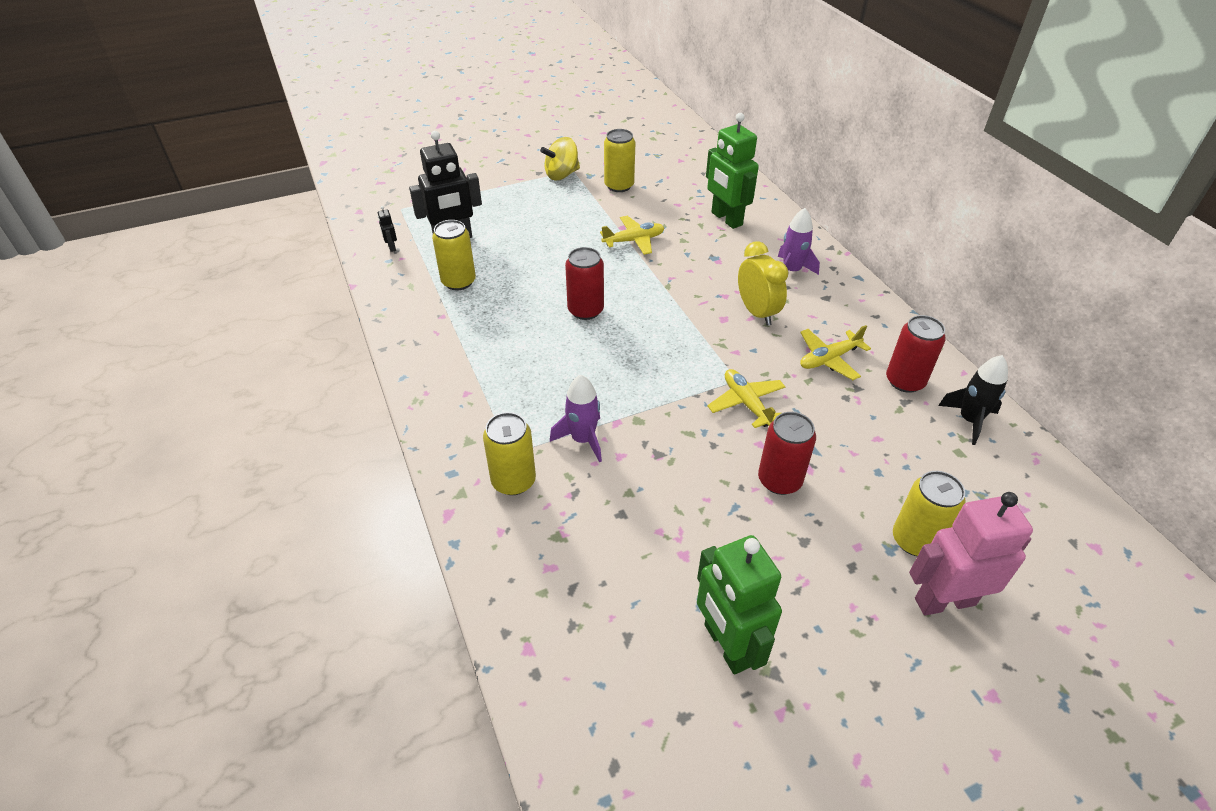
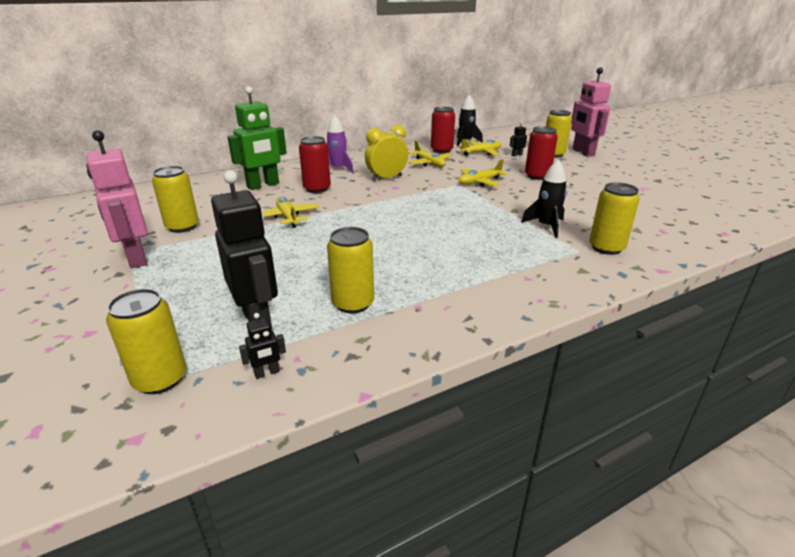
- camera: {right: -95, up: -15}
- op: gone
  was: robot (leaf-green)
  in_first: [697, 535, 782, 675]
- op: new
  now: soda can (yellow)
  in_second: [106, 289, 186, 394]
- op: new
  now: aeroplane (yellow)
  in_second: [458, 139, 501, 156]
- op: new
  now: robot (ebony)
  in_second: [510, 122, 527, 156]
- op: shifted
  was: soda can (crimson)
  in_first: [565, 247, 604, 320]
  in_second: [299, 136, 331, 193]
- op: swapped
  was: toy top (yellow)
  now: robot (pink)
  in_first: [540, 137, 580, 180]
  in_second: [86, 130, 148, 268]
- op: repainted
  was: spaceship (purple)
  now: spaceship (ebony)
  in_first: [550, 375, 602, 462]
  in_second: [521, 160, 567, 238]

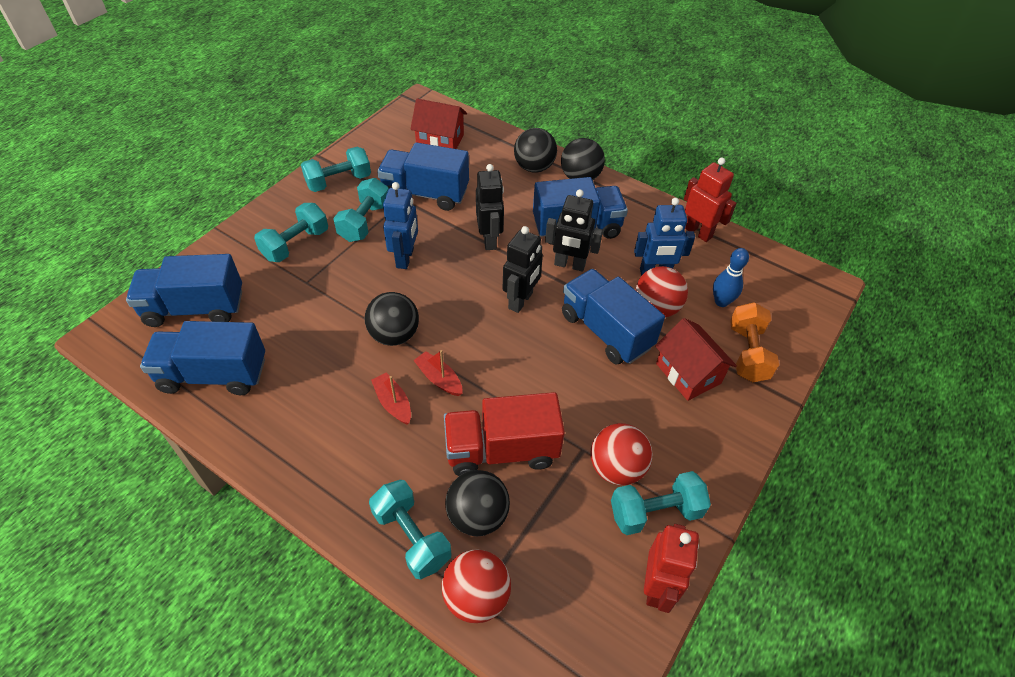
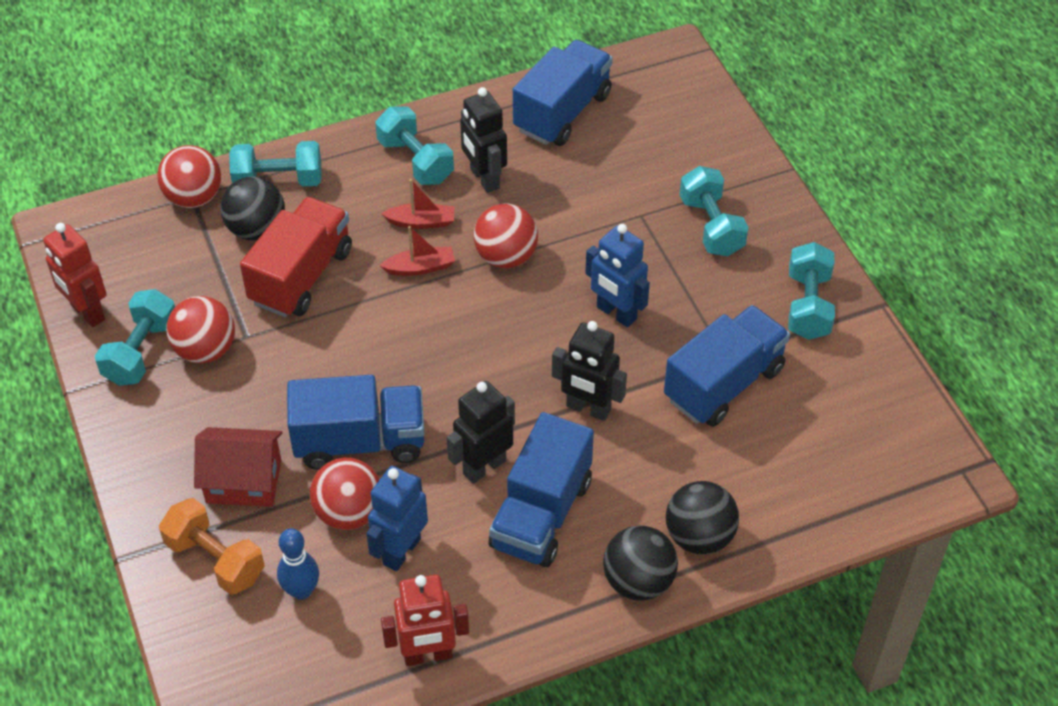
- camera: {right: 125, up: 0}
- op: gone
  was: lorry (royal blue)
  in_first: [126, 254, 242, 327]
- op: gone
  was: toy house (crimson)
  in_first: [410, 98, 467, 149]
- op: shifted
  was: free weight (turquoise)
  in_first: [333, 178, 389, 242]
  in_second: [375, 106, 454, 185]
- op: shifted
  was: robot (ebony)
  in_first: [503, 226, 543, 313]
  in_second: [460, 87, 507, 193]
- op: repainted
  was: ball (ebony)
  now: ball (crimson)
  in_first: [365, 292, 419, 346]
  in_second: [474, 204, 538, 268]

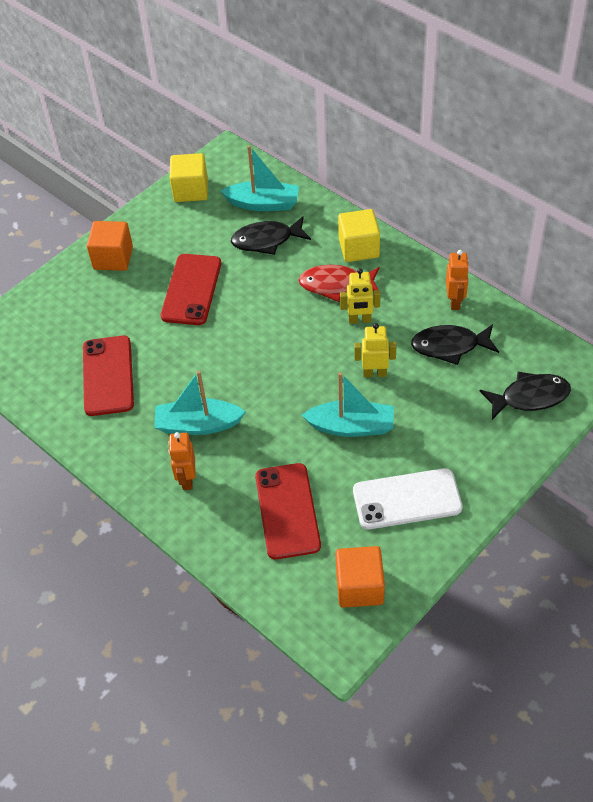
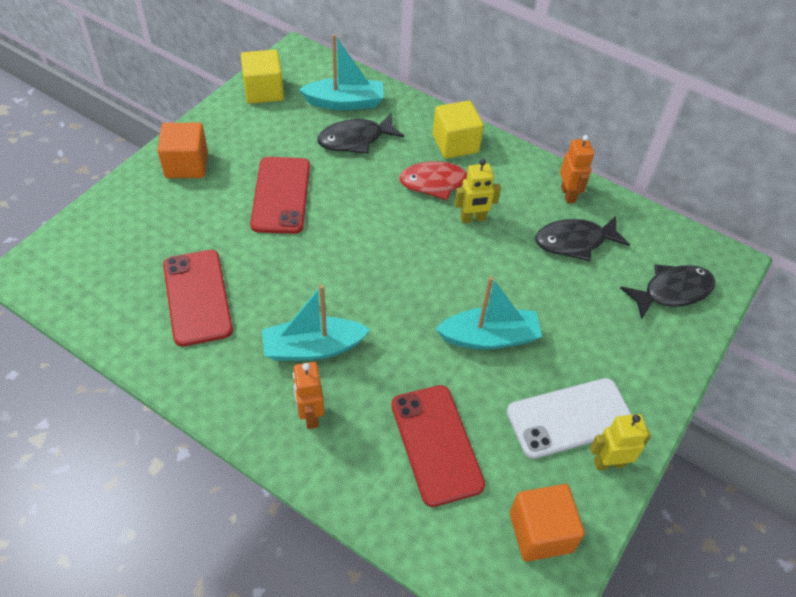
- camera: {right: -15, up: 0}
- op: shifted
  was: robot (yellow)
  in_first: [354, 323, 396, 377]
  in_second: [590, 414, 651, 470]

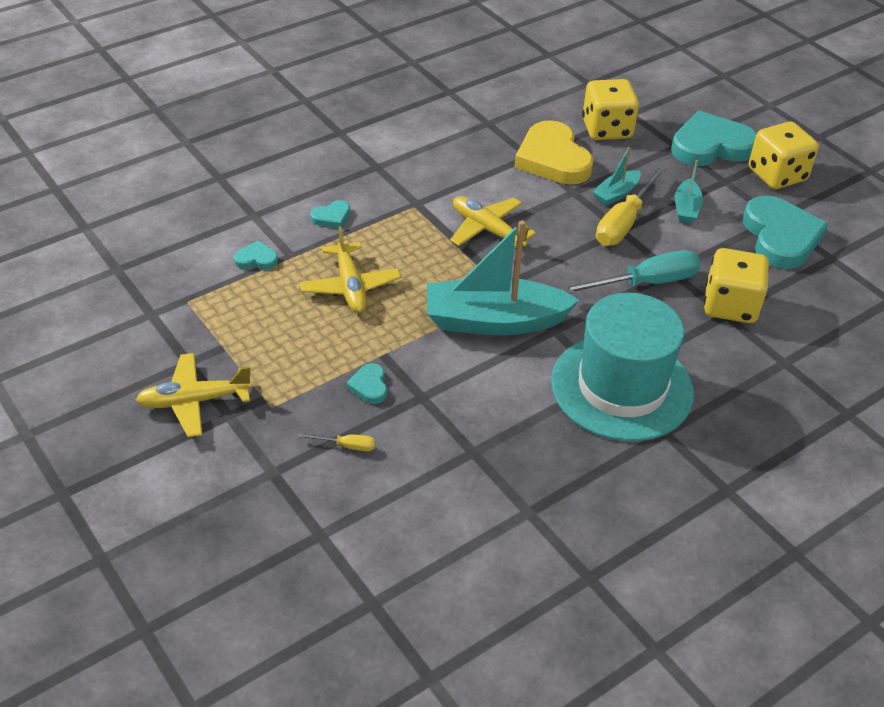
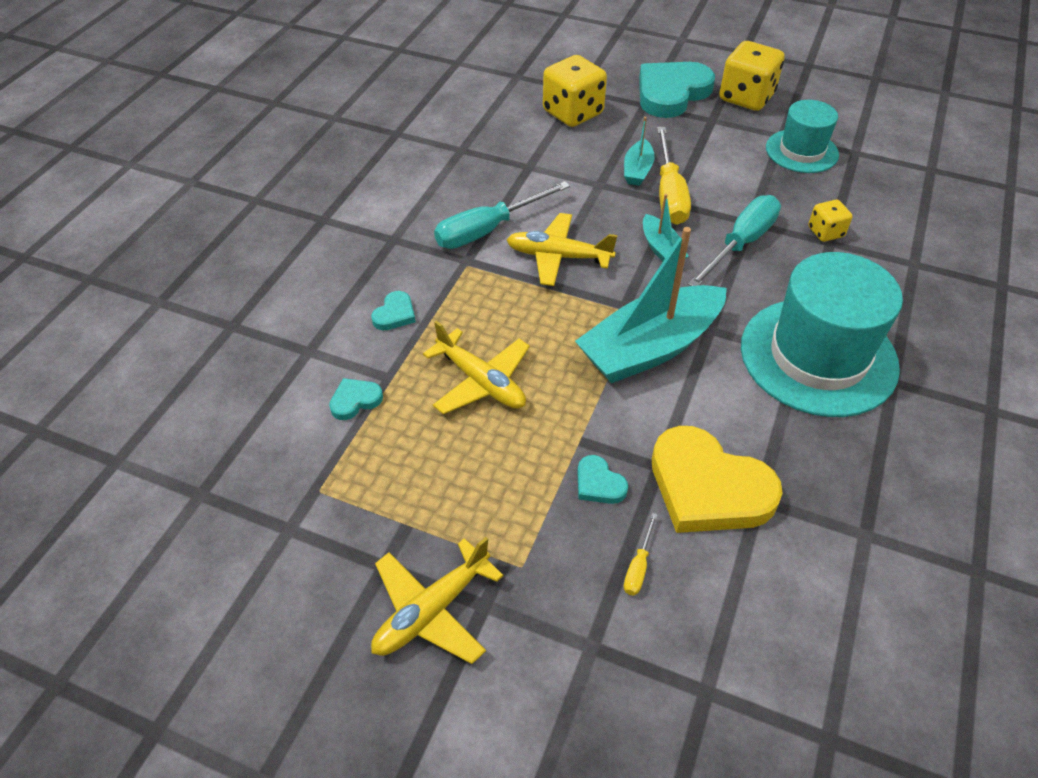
- camera: {right: -30, up: 5}
- op: new
  now: hand screwdriver (turquoise)
  in_second: [434, 181, 570, 249]
- op: shifted
  was: heart (yellow)
  in_first: [514, 120, 594, 185]
  in_second: [652, 426, 783, 533]
- op: shifted
  was: toy boat (turquoise)
  in_first: [675, 160, 703, 224]
  in_second: [643, 194, 688, 262]
- op: swapped
  was: heart (turquoise)
  now: tall hat (turquoise)
  in_first: [743, 195, 828, 269]
  in_second: [766, 100, 839, 173]
- op: rotated
  was: hand screwdriver (yellow)
  in_first: [299, 433, 375, 451]
  in_second: [624, 513, 658, 595]
  clockwise: 135
- op: scaled
  was: die (yellow)
  in_first: [704, 248, 769, 323]
  in_second: [808, 200, 853, 242]
  ratio: 0.53

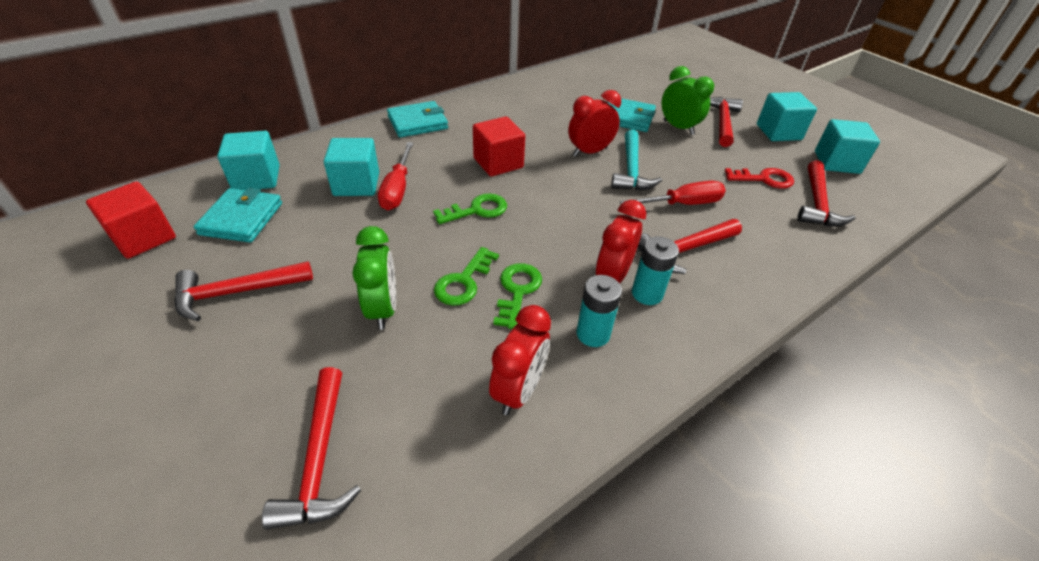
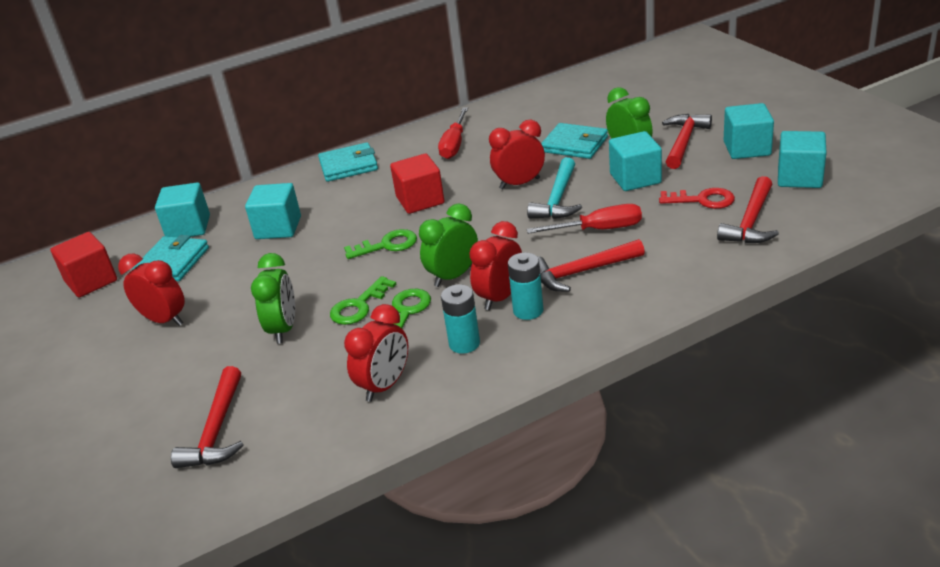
- camera: {right: 15, up: -10}
- op: new
  now: bedside clock (leaf-green)
  in_second: [419, 204, 478, 287]
- op: new
  now: cube (turquoise)
  in_second: [609, 131, 662, 191]
- op: shifted
  was: hand screwdriver (crimson)
  in_first: [378, 142, 414, 210]
  in_second: [438, 107, 468, 159]
- op: swapped
  was: hammer (crimson)
  now: bedside clock (crimson)
  in_first: [174, 261, 313, 321]
  in_second: [118, 254, 185, 326]

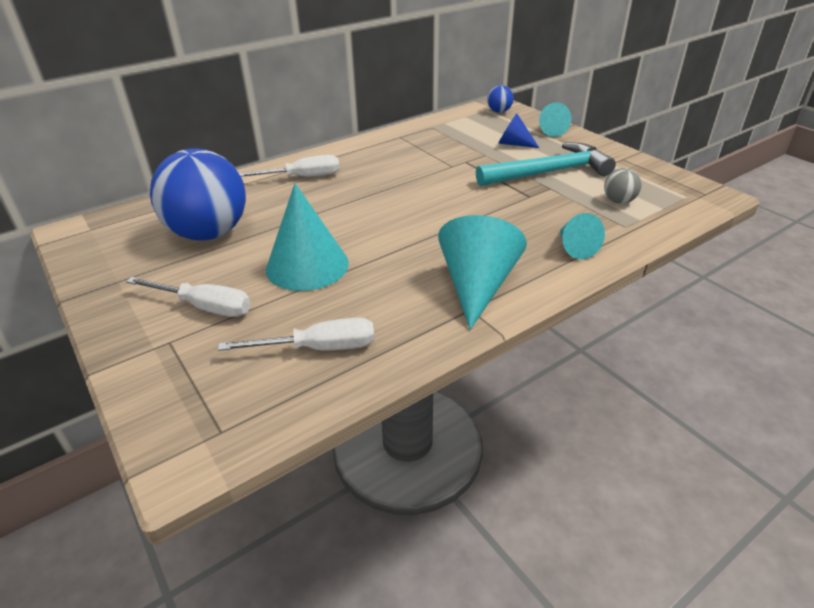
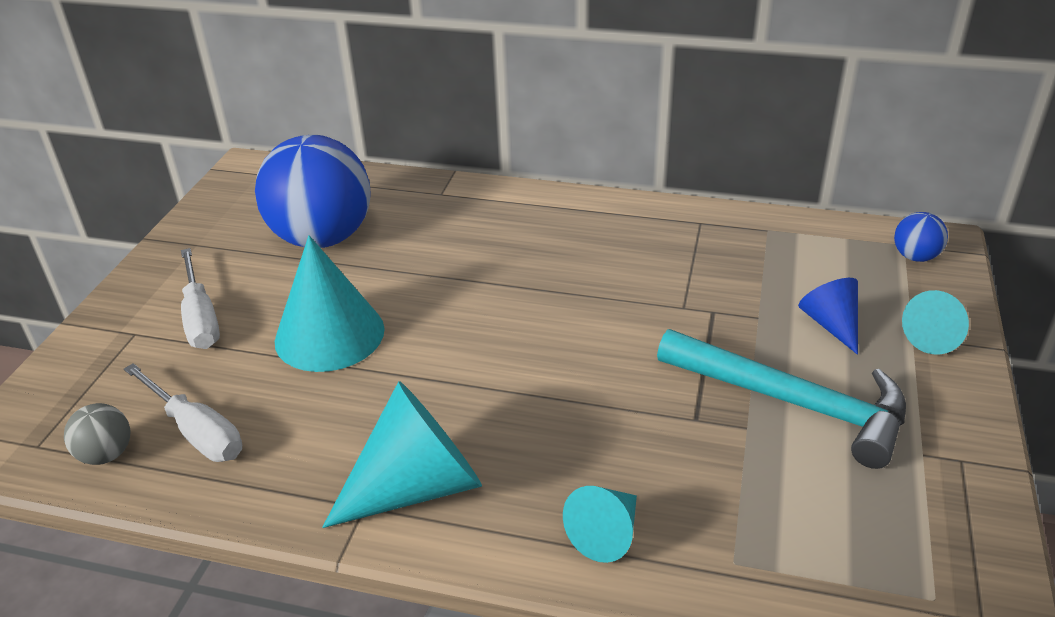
- camera: {right: 50, up: 0}
- op: gone
  was: hand screwdriver (pure white)
  in_first: [239, 155, 340, 177]
- op: shifted
  was: ball (ash-grey)
  in_first: [604, 168, 641, 204]
  in_second: [64, 403, 131, 465]

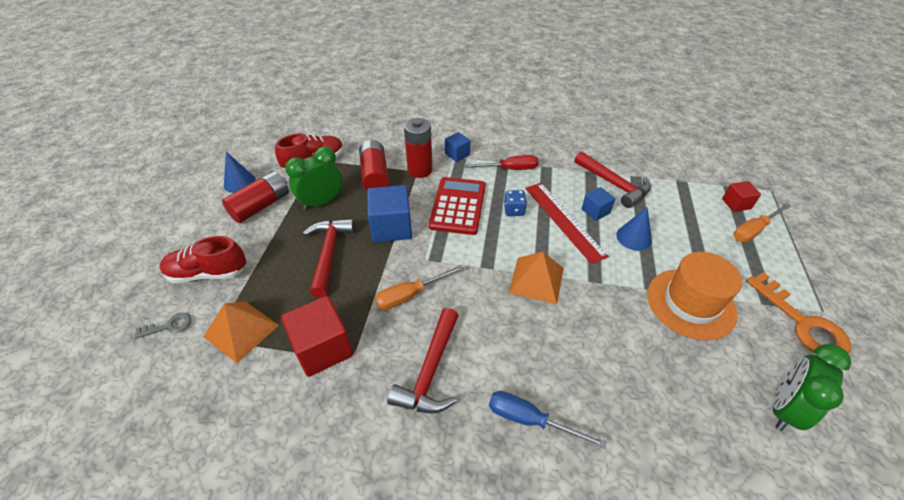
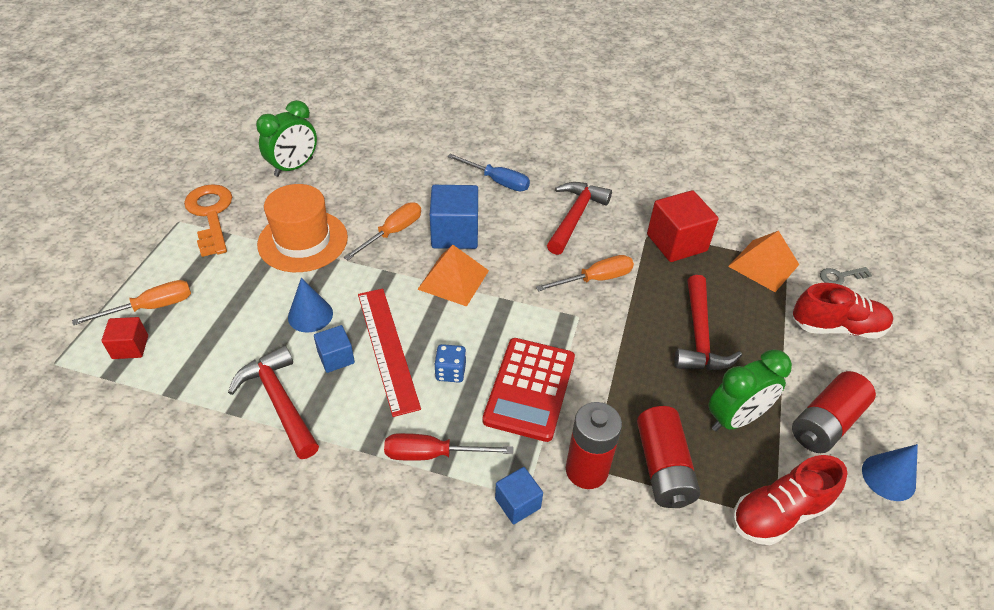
- camera: {right: -175, up: 0}
- op: new
  now: hand screwdriver (bright orange)
  in_second: [344, 202, 421, 260]
- op: shifted
  was: cube (royal blue)
  in_first: [367, 185, 412, 242]
  in_second: [430, 185, 478, 249]

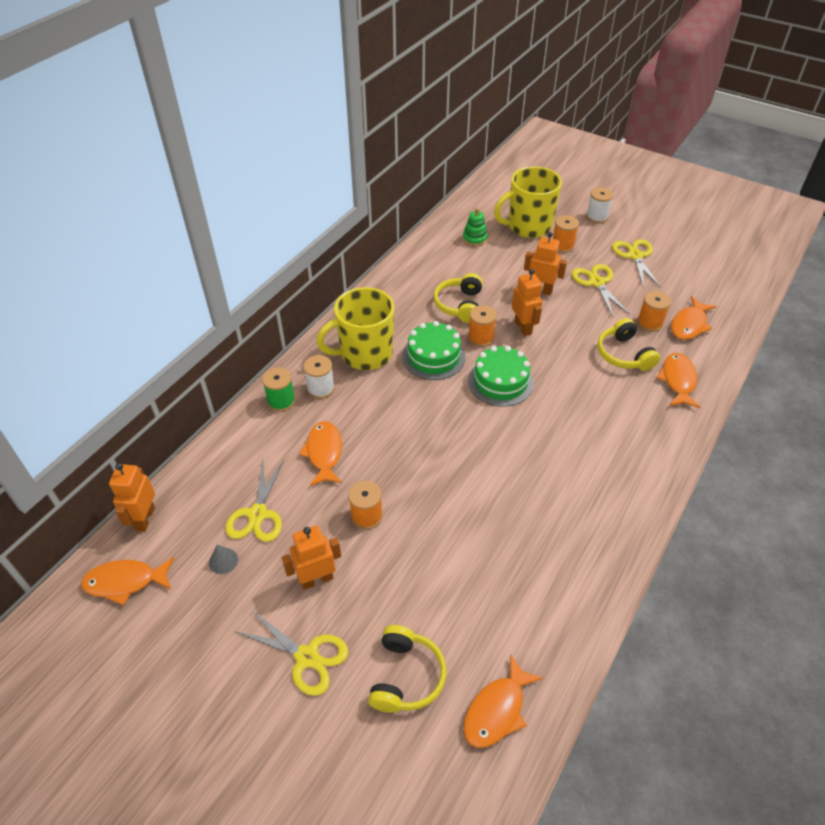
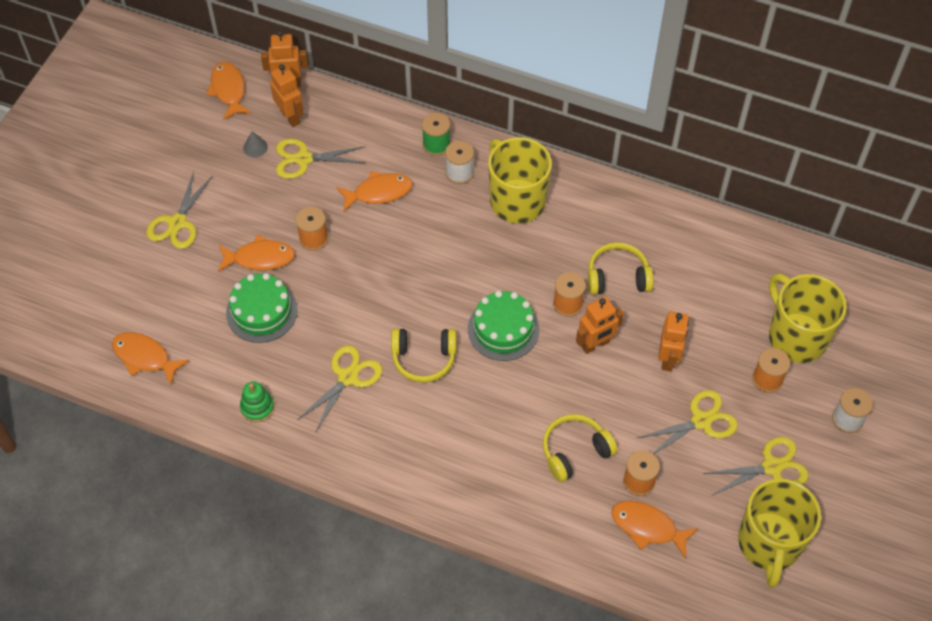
- camera: {right: 80, up: 10}
- op: new
  now: scissors (yellow)
  in_second: [297, 345, 382, 433]
- op: new
  now: tea mug (yellow)
  in_second: [738, 479, 821, 588]
- op: shifted
  was: robot (bright orange)
  in_first: [282, 526, 341, 590]
  in_second: [270, 64, 303, 127]
- op: shifted
  was: headphones (yellow)
  in_first: [368, 625, 446, 713]
  in_second: [391, 328, 457, 383]
- op: shifted
  was: cake (leaf-green)
  in_first: [402, 321, 465, 380]
  in_second: [226, 273, 298, 343]
- op: shifted
  was: stacking toy (leaf-green)
  in_first: [463, 208, 488, 246]
  in_second: [240, 382, 274, 422]
- op: shifted
  was: fish figure (bright orange)
  in_first: [656, 353, 700, 408]
  in_second: [218, 235, 295, 272]

